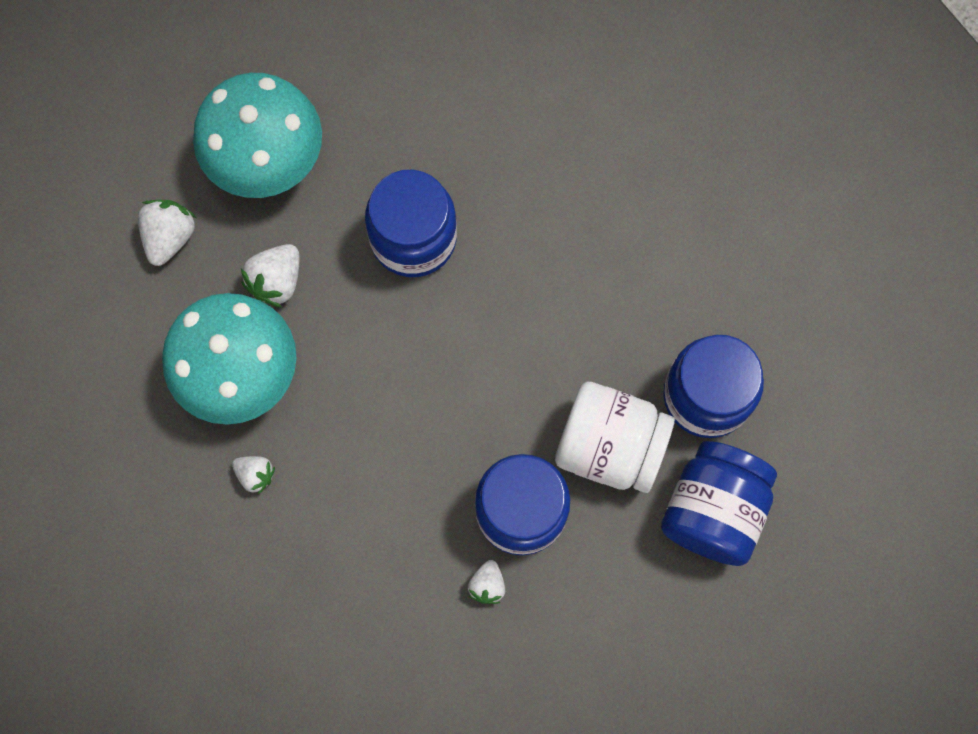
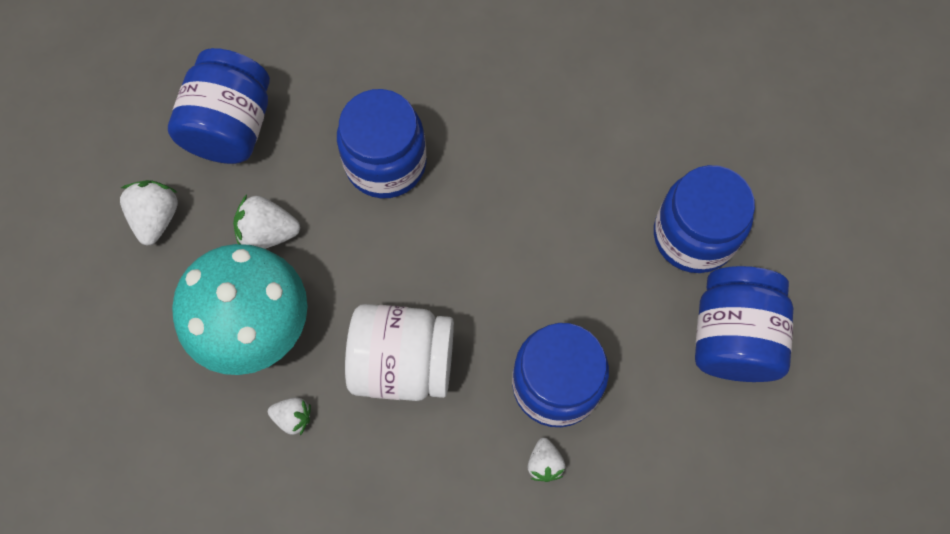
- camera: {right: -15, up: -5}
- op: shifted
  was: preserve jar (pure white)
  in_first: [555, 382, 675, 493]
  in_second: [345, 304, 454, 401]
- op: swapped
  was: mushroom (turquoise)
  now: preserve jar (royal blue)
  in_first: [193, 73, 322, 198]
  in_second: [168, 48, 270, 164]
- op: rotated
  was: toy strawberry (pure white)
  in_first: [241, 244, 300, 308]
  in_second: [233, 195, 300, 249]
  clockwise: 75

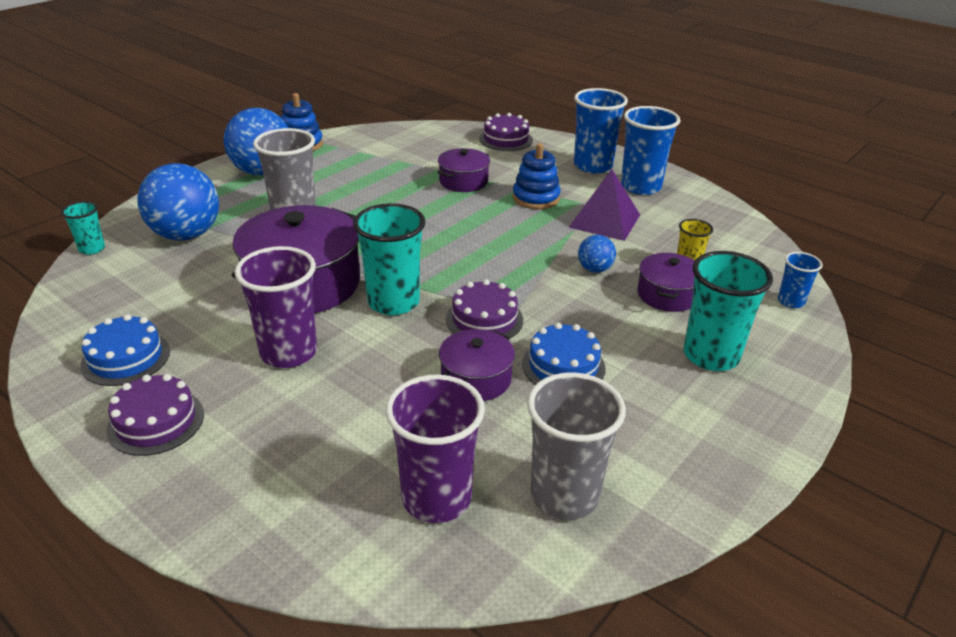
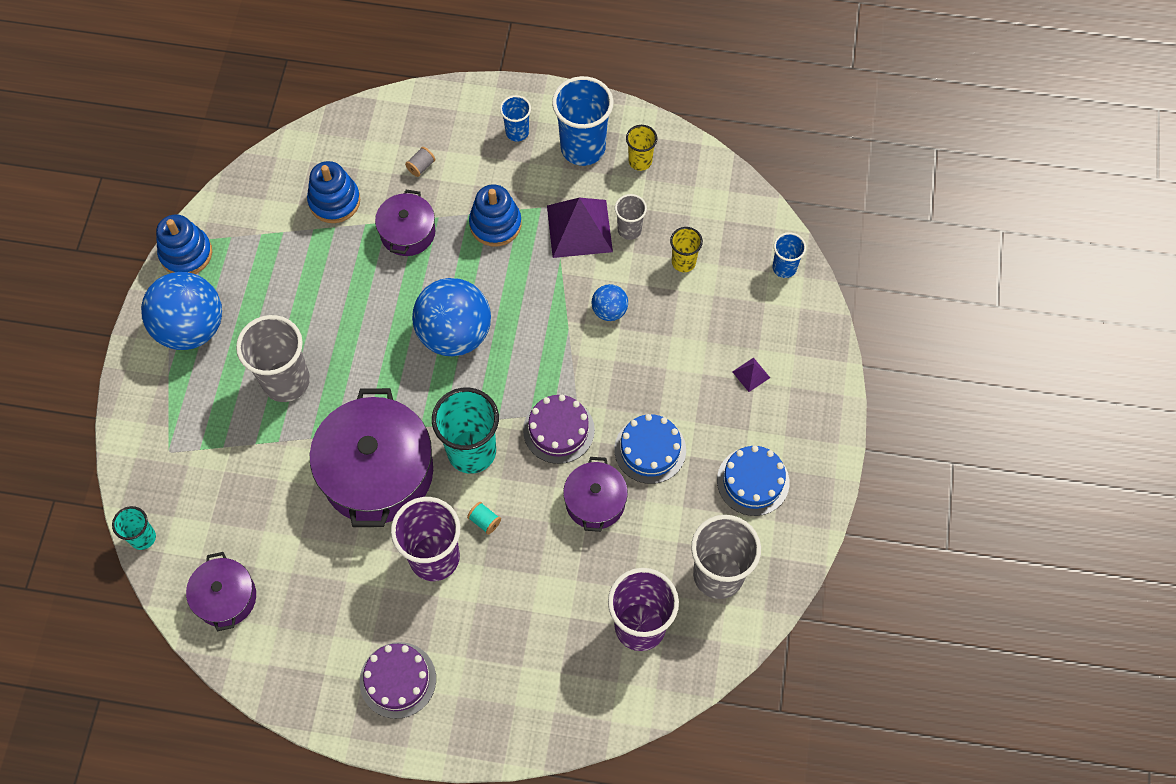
- camera: {right: -30, up: 30}
- op: gone
  was: cake (purple)
  in_first: [479, 113, 533, 151]
- op: new
  now: stacking toy (royal blue)
  in_second: [307, 161, 360, 223]
- op: new
  now: spool (ash-grey)
  in_second: [405, 147, 435, 177]
- op: new
  now: spool (turquoise)
  in_second: [467, 502, 501, 535]
- op: new
  now: cup (ash-grey)
  in_second: [615, 194, 647, 240]
- op: new
  now: cup (yellow)
  in_second: [626, 125, 657, 171]
- op: shifted
  was: cake (royal blue)
  in_first: [80, 314, 170, 386]
  in_second: [717, 445, 790, 516]
- op: shifted
  was: ball (royal blue)
  in_first: [137, 163, 219, 240]
  in_second: [412, 278, 491, 356]
- op: shifted
  was: cooking pot (purple)
  in_first: [637, 253, 695, 312]
  in_second: [186, 552, 256, 631]
- op: swapped
  was: cup (turquoise)
  now: pyramid (purple)
  in_first: [684, 251, 773, 371]
  in_second: [733, 358, 770, 392]
- op: scaled
  was: cup (royal blue)
  in_first: [574, 88, 628, 174]
  in_second: [500, 95, 531, 141]
  ratio: 0.52

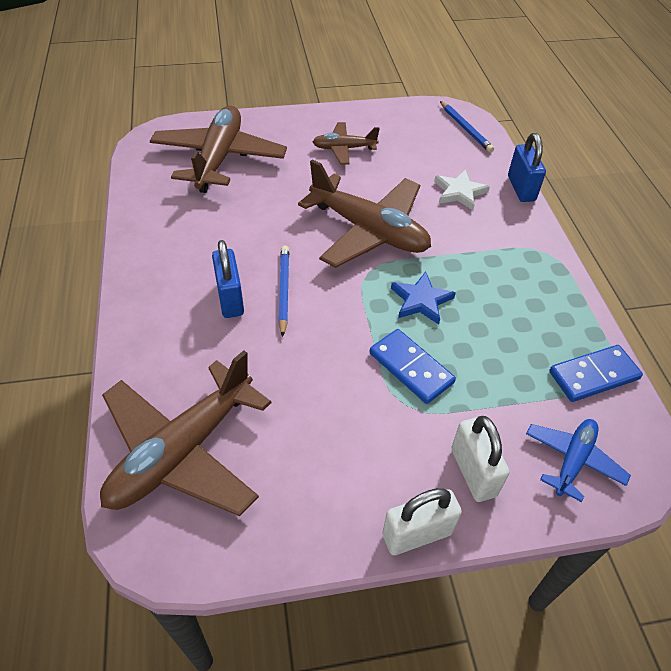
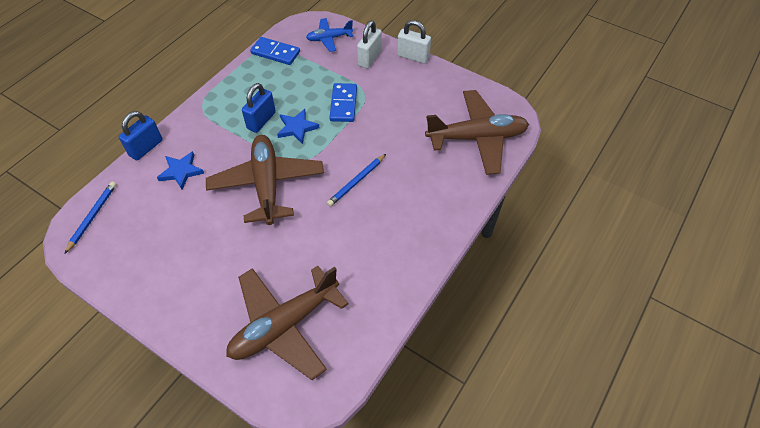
- camera: {right: -135, up: 5}
- op: gone
  was: aeroplane (brown)
  in_first: [313, 122, 380, 164]
- op: shifted
  was: small lock (royal blue)
  in_first: [212, 240, 244, 318]
  in_second: [242, 83, 276, 133]
- op: repainted
  was: five-pointed star (pure white)
  now: five-pointed star (royal blue)
  in_first: [434, 169, 490, 210]
  in_second: [157, 151, 204, 190]

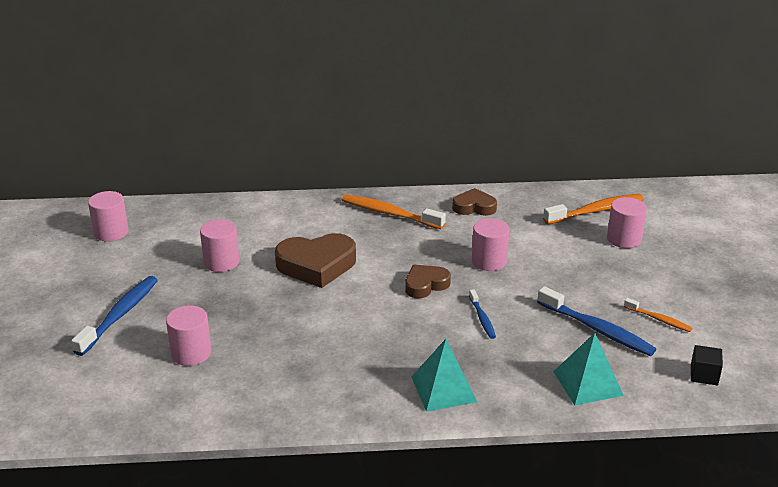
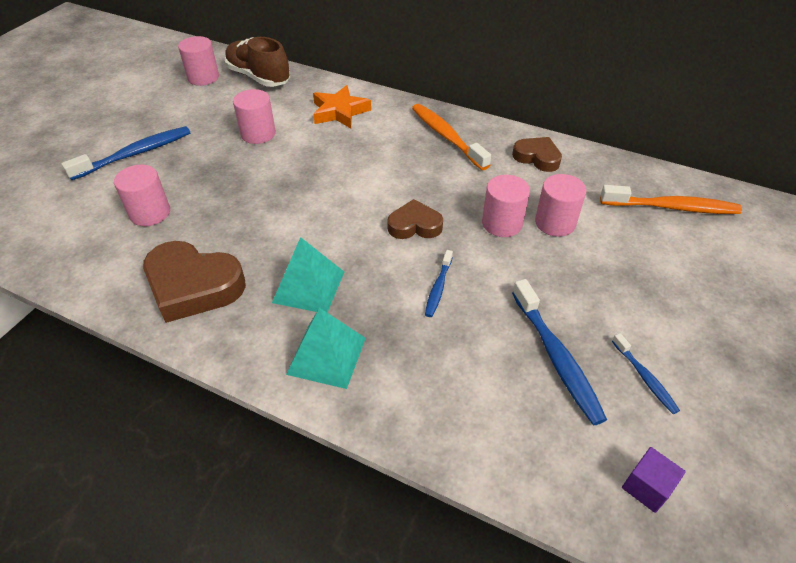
- camera: {right: 30, up: 15}
- op: new
  now: sneaker (brown)
  in_second: [225, 37, 290, 87]
- op: new
  now: five-pointed star (bright orange)
  in_second: [313, 85, 371, 129]
- op: shifted
  was: heart (brown)
  in_first: [275, 233, 356, 288]
  in_second: [143, 241, 246, 323]
- op: shifted
  was: pyramid (turquoise)
  in_first: [553, 333, 624, 405]
  in_second: [272, 237, 344, 313]
- op: shifted
  was: cylinder shape (pink)
  in_first: [607, 197, 647, 248]
  in_second: [535, 174, 586, 237]
- op: repainted
  was: dental brush (bright orange)
  now: dental brush (royal blue)
  in_first: [624, 298, 693, 332]
  in_second: [612, 333, 680, 414]
- op: repainted
  was: cube (ebony)
  now: cube (purple)
  in_first: [691, 345, 723, 385]
  in_second: [622, 447, 686, 513]

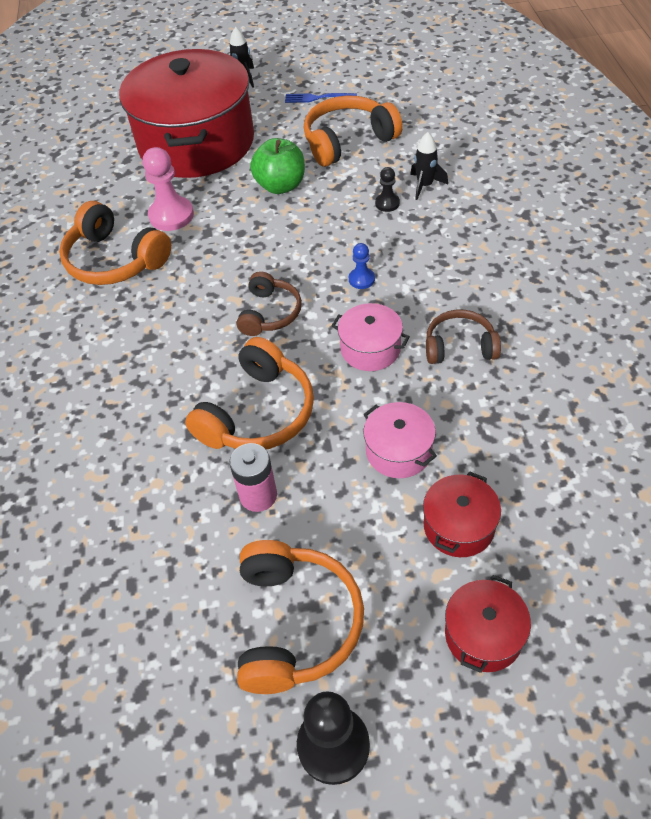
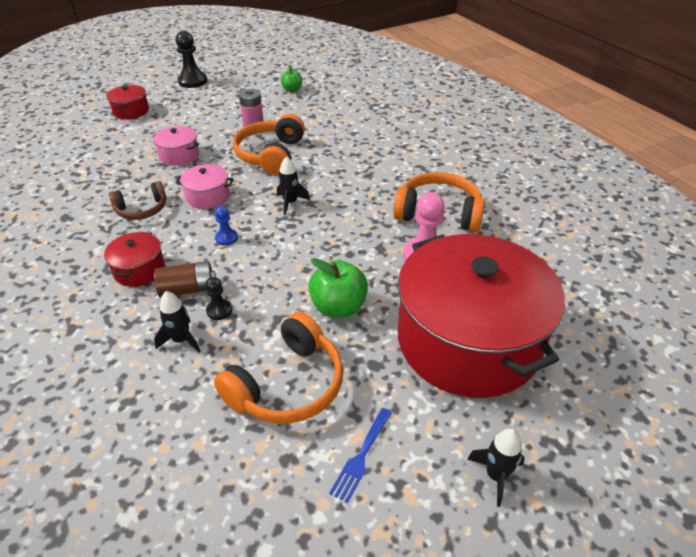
- camera: {right: 155, up: -10}
- op: gone
  was: headphones (bright orange)
  in_first: [237, 540, 364, 694]
- op: new
  now: power cell (brown)
  in_second: [154, 261, 216, 297]
- op: new
  now: apple fruit (leaf-green)
  in_second: [281, 65, 302, 92]
- op: shifted
  was: cooking pot (crimson)
  in_first: [423, 471, 501, 557]
  in_second: [104, 232, 165, 287]
- op: swapped
  was: headphones (brown)
  now: spaceship (ebony)
  in_first: [237, 271, 302, 336]
  in_second: [277, 156, 310, 215]
- op: rotated
  was: dinner fork (royal blue)
  in_first: [285, 93, 357, 103]
  in_second: [329, 408, 392, 503]
  clockwise: 135

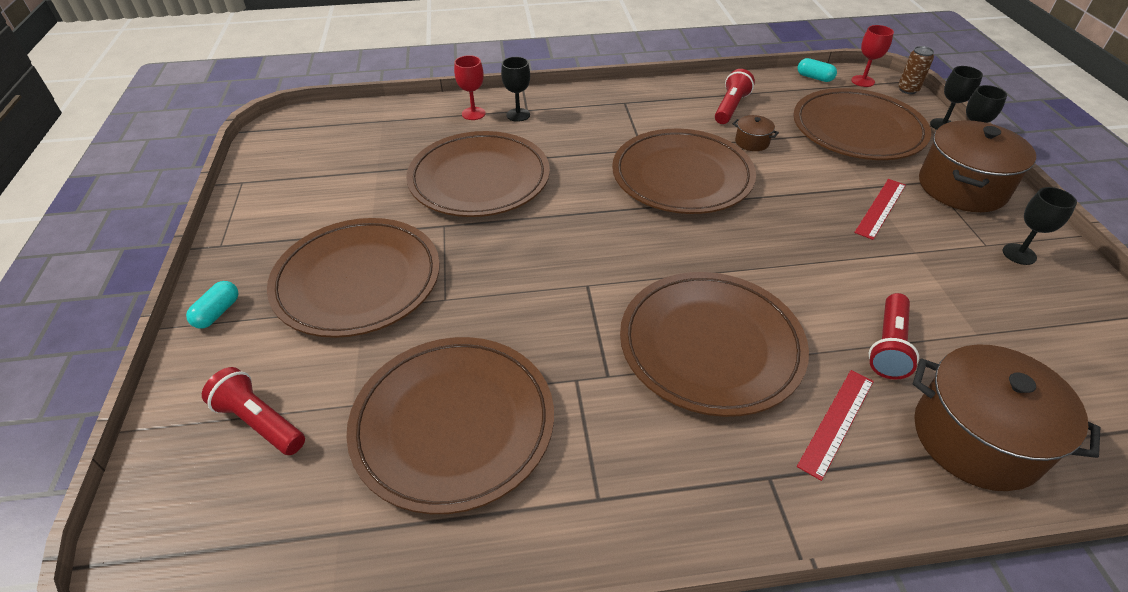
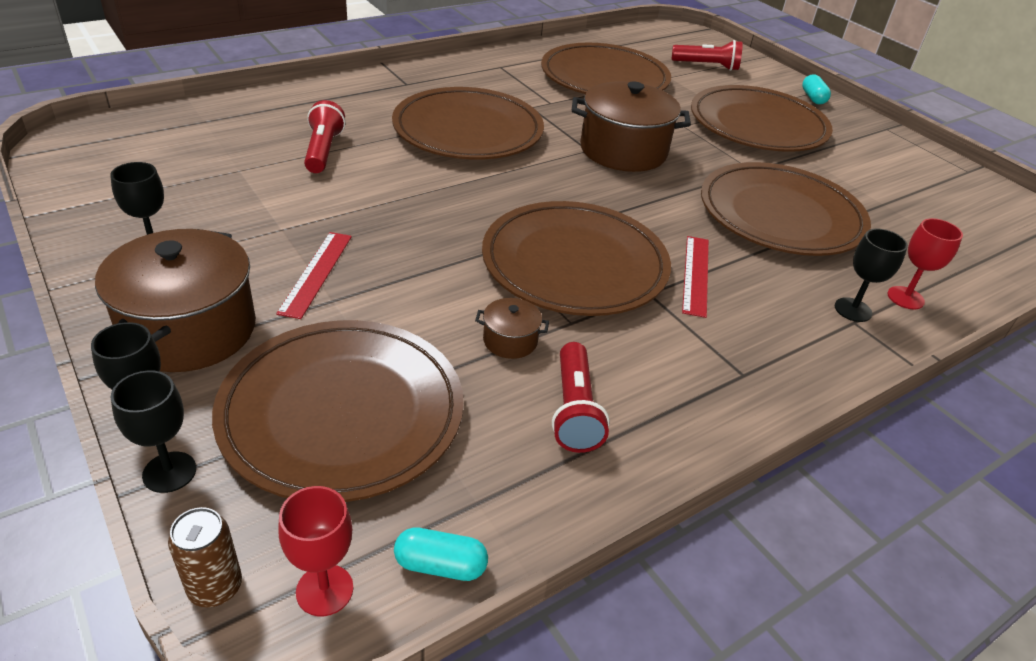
- camera: {right: 150, up: -5}
- op: shifted
  was: ruler (crimson)
  in_first: [797, 370, 874, 481]
  in_second: [682, 236, 709, 318]
- op: shifted
  was: cooking pot (brown)
  in_first: [913, 344, 1100, 491]
  in_second: [572, 82, 691, 172]

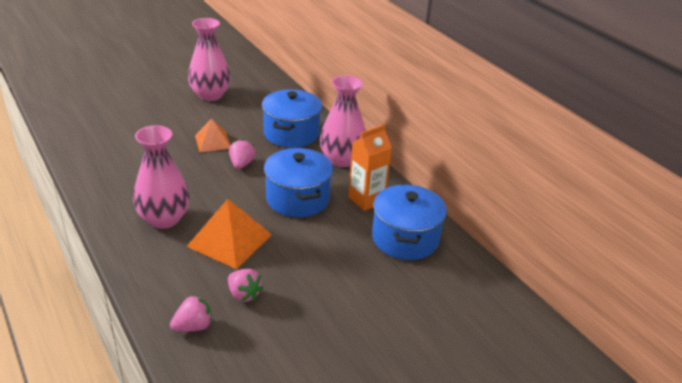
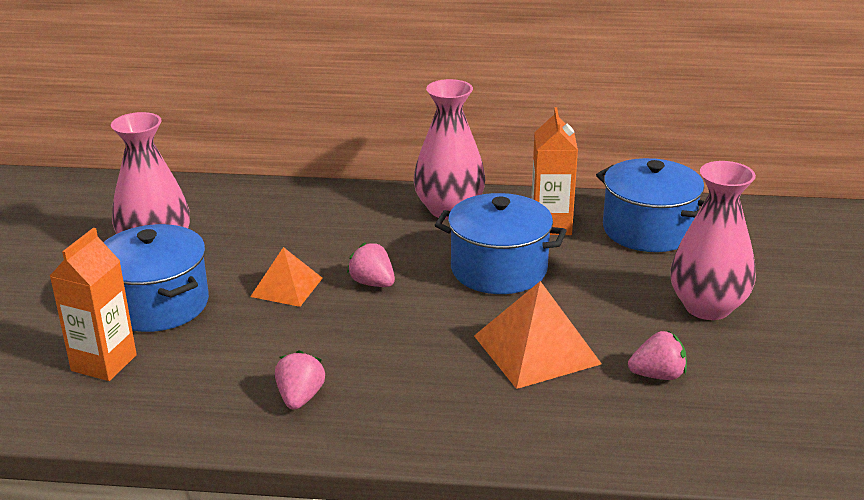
- camera: {right: -50, up: -5}
- op: new
  now: carton (bright orange)
  in_second: [50, 228, 137, 381]
- op: shifted
  was: tall vase (pink)
  in_first: [133, 125, 190, 229]
  in_second: [670, 161, 756, 320]
- op: shifted
  was: toy strawberry (pink)
  in_first: [170, 295, 212, 332]
  in_second: [275, 350, 325, 410]
- op: shifted
  was: cooking pot (royal blue)
  in_first: [262, 89, 322, 148]
  in_second: [103, 224, 209, 332]

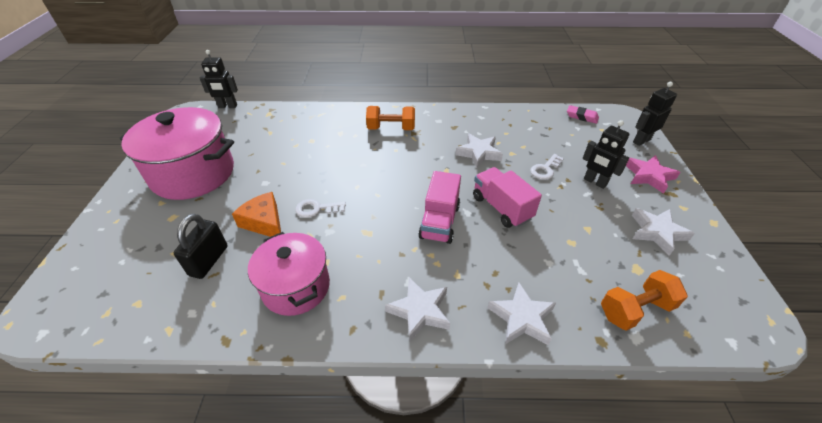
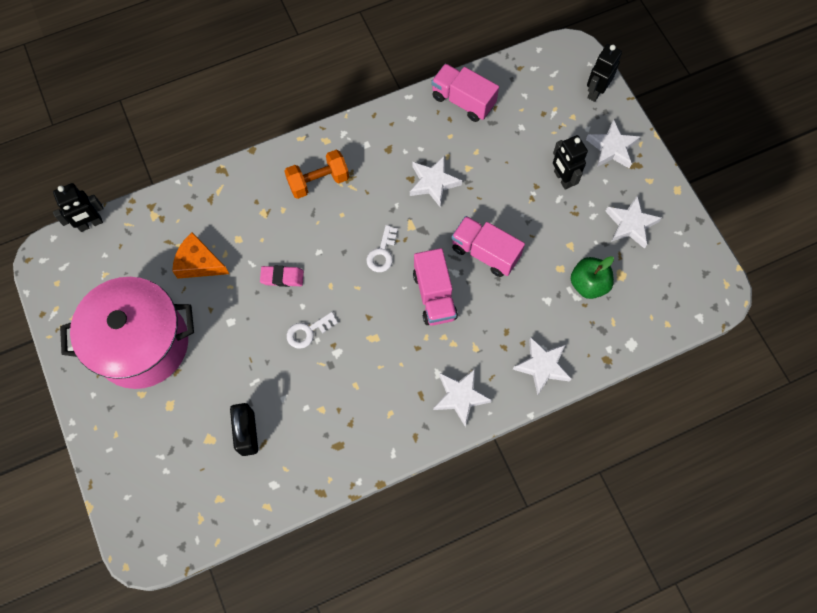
- camera: {right: -25, up: 25}
- op: gone
  was: cooking pot (pink)
  in_first: [248, 232, 330, 316]
- op: gone
  was: free weight (bright orange)
  in_first: [601, 270, 688, 331]
- op: new
  now: lorry (pink)
  in_second: [431, 64, 499, 122]
- op: new
  now: apple fruit (leaf-green)
  in_second: [571, 256, 614, 299]
- op: shifted
  was: piece of cheese (bright orange)
  in_first: [232, 192, 281, 237]
  in_second: [172, 232, 229, 279]
- op: shifted
  was: key (pure white)
  in_first: [530, 154, 564, 180]
  in_second: [366, 225, 398, 272]
- op: shifted
  was: eraser (pink)
  in_first: [567, 105, 599, 124]
  in_second: [260, 266, 304, 287]
- op: repainted
  was: five-pointed star (pink)
  now: five-pointed star (pure white)
  in_first: [626, 155, 680, 194]
  in_second: [586, 119, 640, 168]
- op: rotated
  was: robot (ebony)
  in_first: [583, 120, 629, 189]
  in_second: [553, 135, 588, 190]
  clockwise: 45

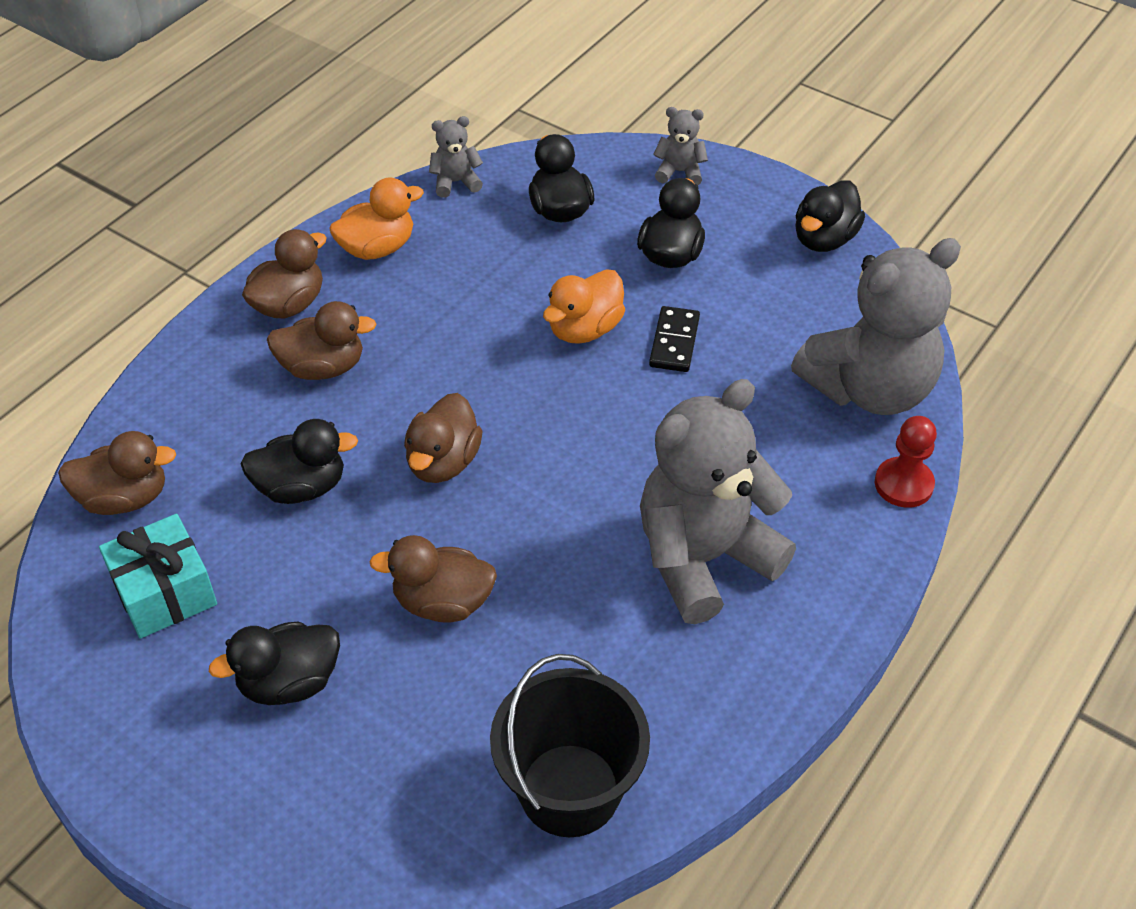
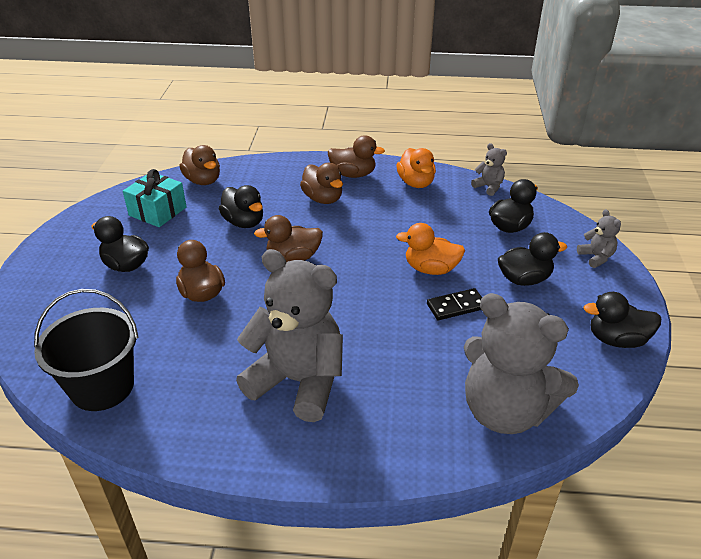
- camera: {right: 60, up: -10}
- op: gone
  was: game pawn (crimson)
  in_first: [875, 416, 937, 508]
- op: rotated
  was: toy duck (bright orange)
  in_first: [329, 178, 424, 260]
  in_second: [396, 148, 436, 188]
  clockwise: 45

